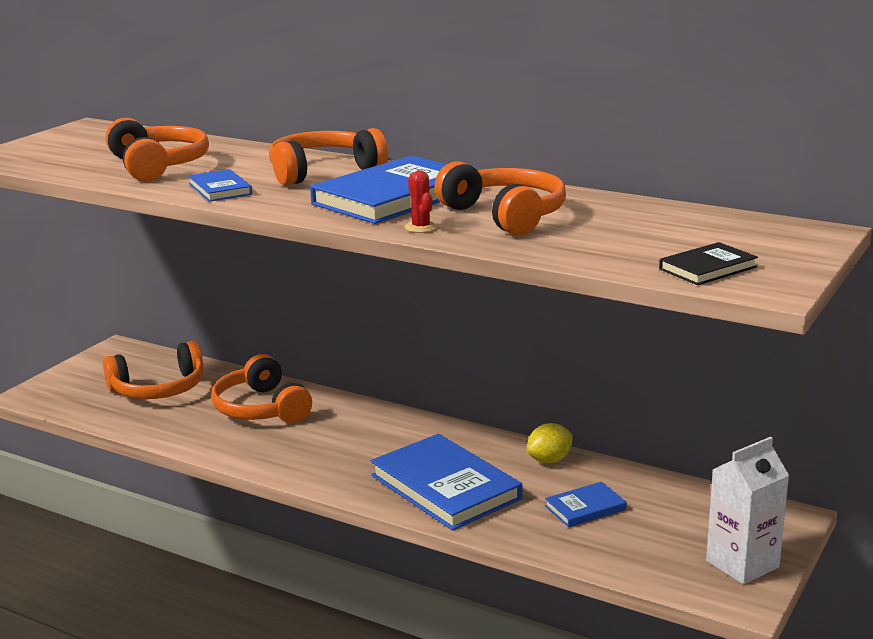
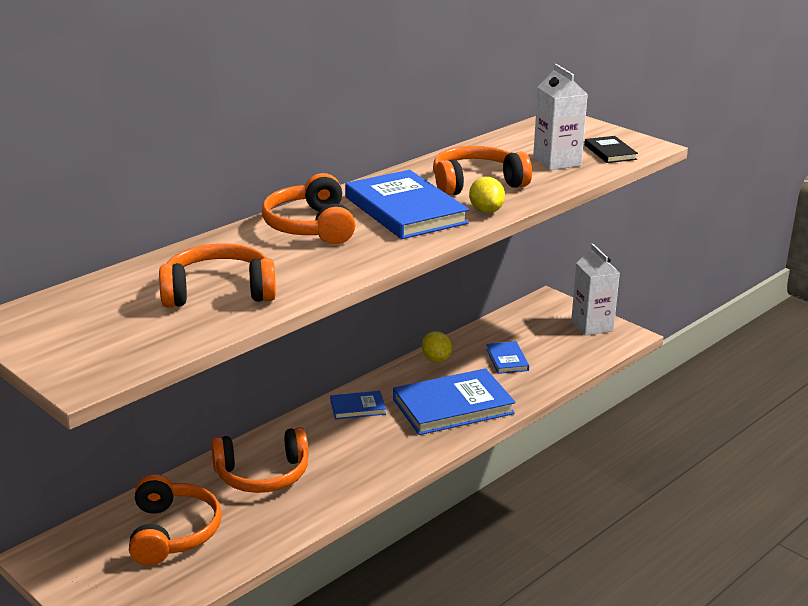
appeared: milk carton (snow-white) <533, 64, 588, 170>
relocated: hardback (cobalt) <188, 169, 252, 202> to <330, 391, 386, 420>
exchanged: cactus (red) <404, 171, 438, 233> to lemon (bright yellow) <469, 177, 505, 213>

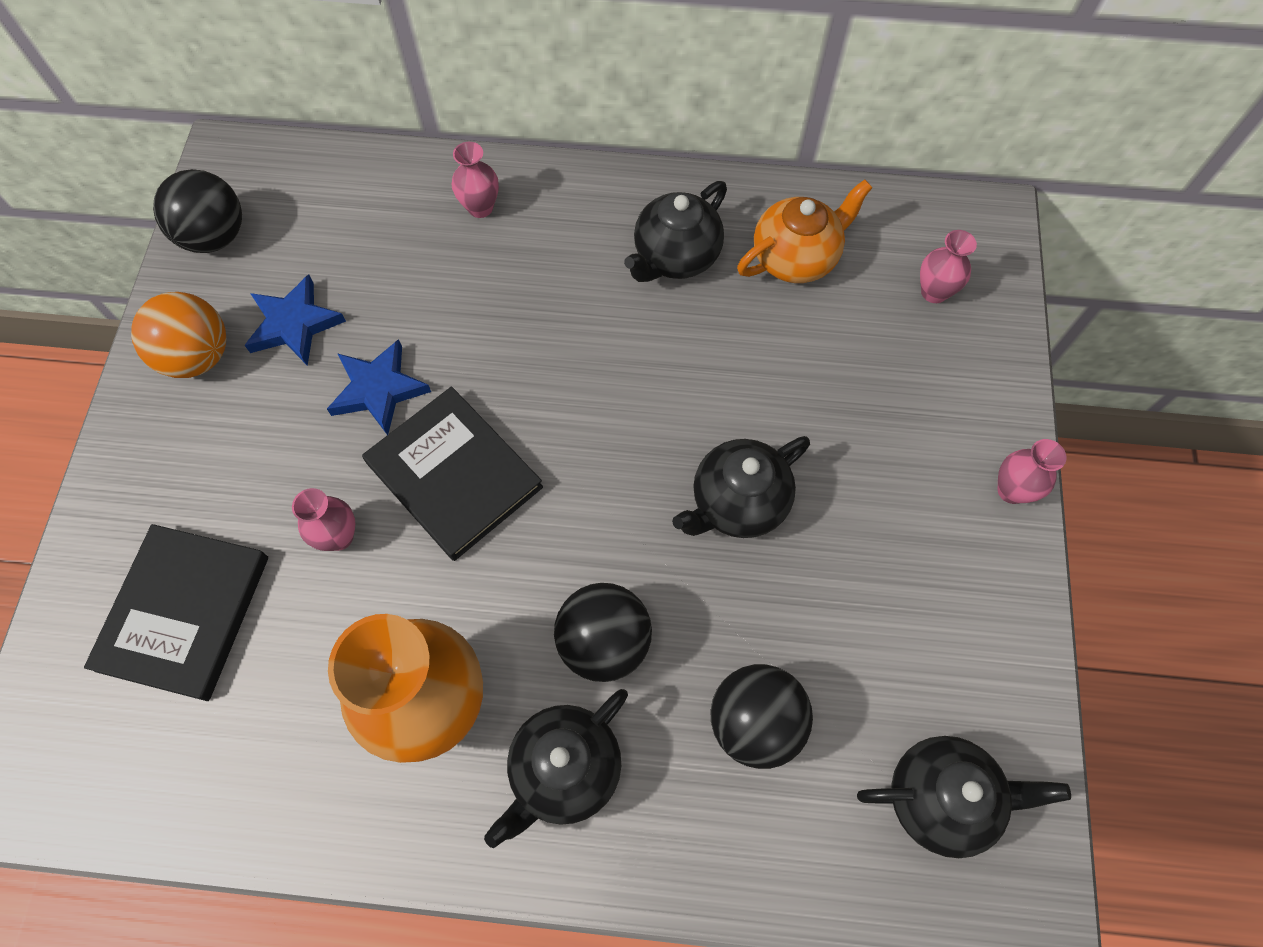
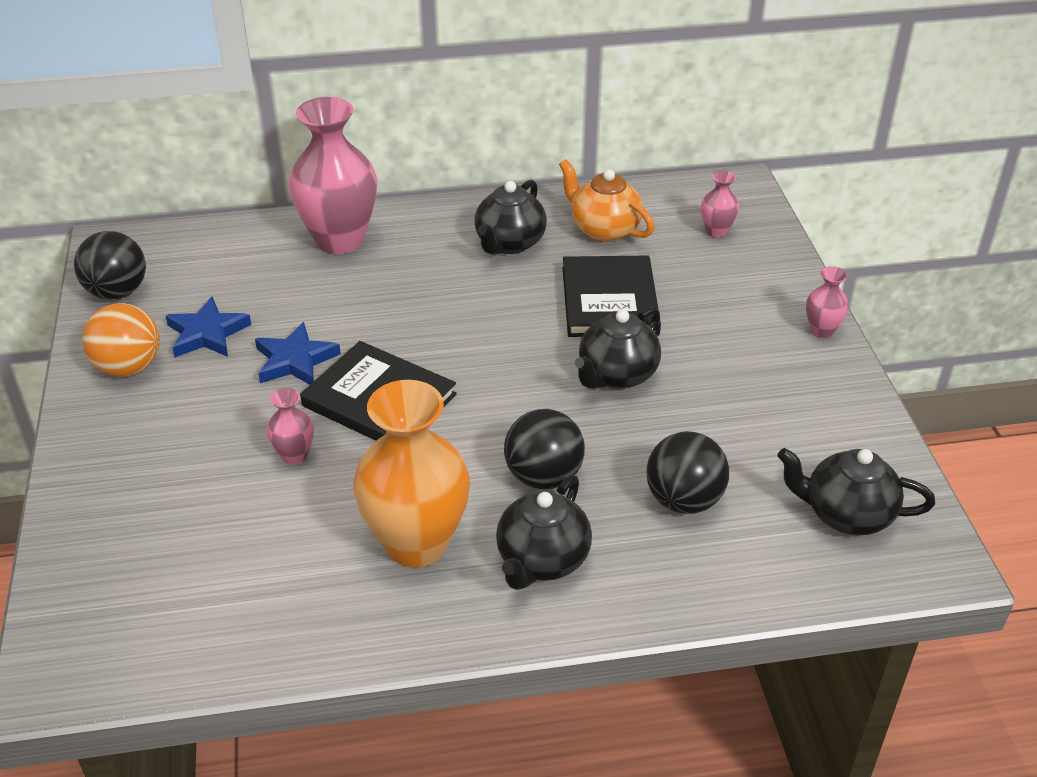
relocated: hardback (ebony) <84, 524, 268, 701> to <563, 256, 661, 337>
spun: china teapot (bright orange) <737, 180, 872, 283> = <559, 159, 654, 242> 90 degrees counterclockwise; china teapot (ebony) <857, 736, 1071, 858> = <777, 448, 935, 535> 150 degrees counterclockwise
size: flower vase (pink) <452, 142, 499, 218> = <289, 97, 378, 254> x2.25

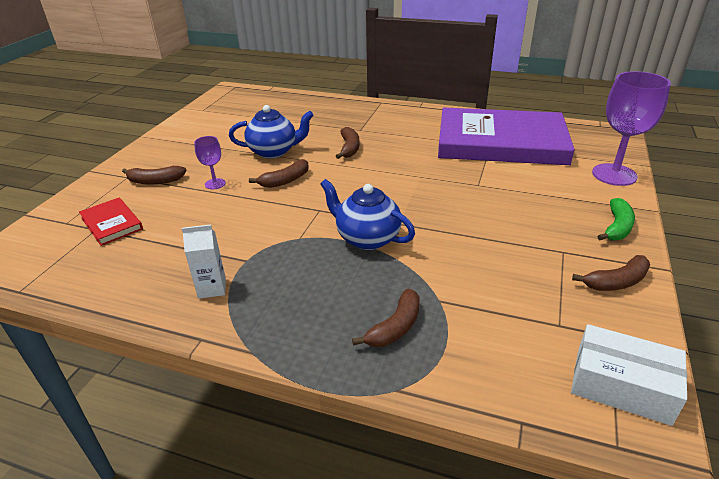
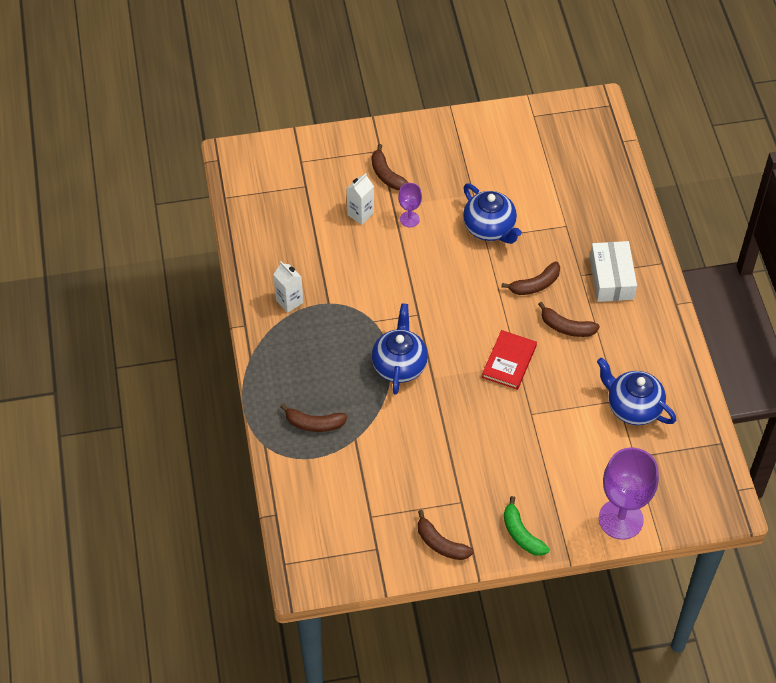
appeared: milk carton (snow-white) <346, 173, 374, 225>
relocated: hardback (red) <79, 197, 143, 246> to <482, 330, 537, 390>; toy banana (russet) <249, 159, 309, 188> to <538, 302, 600, 337>; package (snow-white) <571, 324, 687, 426> to <590, 241, 637, 302>
exchanged: hardback (purple) <438, 108, 574, 165> to china teapot (cobalt) <597, 358, 676, 425>
spun: toy banana (emerald) <597, 198, 635, 241> = <504, 496, 550, 556> 60 degrees clockwise

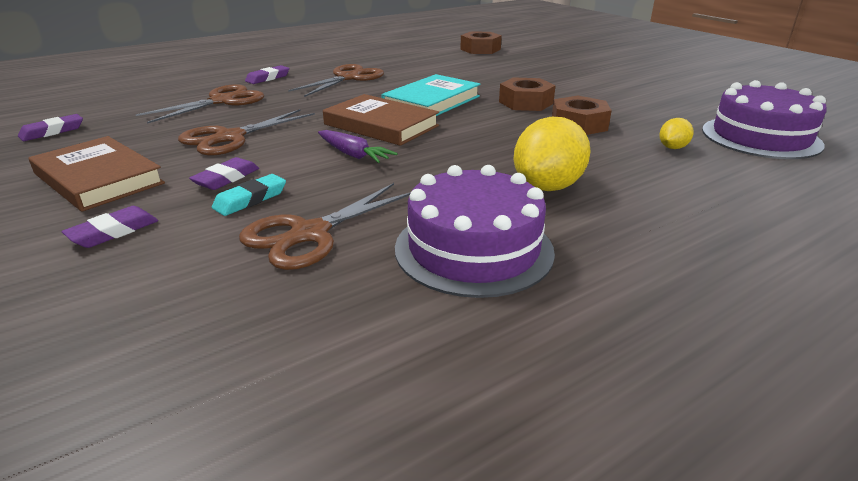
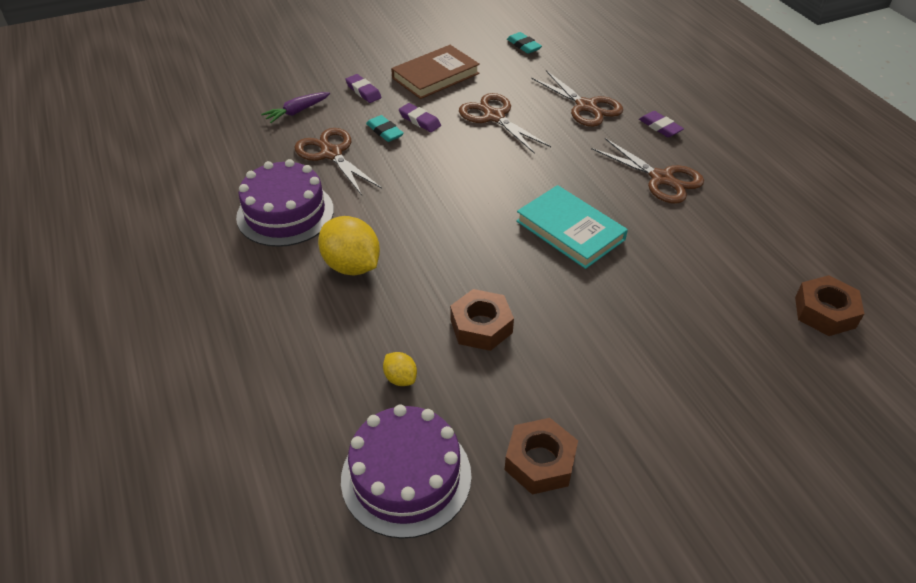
missing: hardback (russet) <323, 94, 439, 146>
relocated: carrot (purple) <318, 130, 397, 163> to <261, 92, 330, 123>; hexagon nut (russet) <499, 77, 556, 111> to <505, 418, 578, 495>
colour: eraser (purple) <18, 114, 83, 141> to eraser (teal) <507, 32, 542, 54>

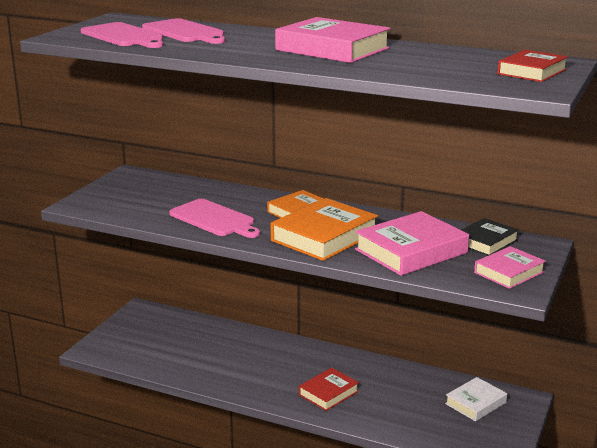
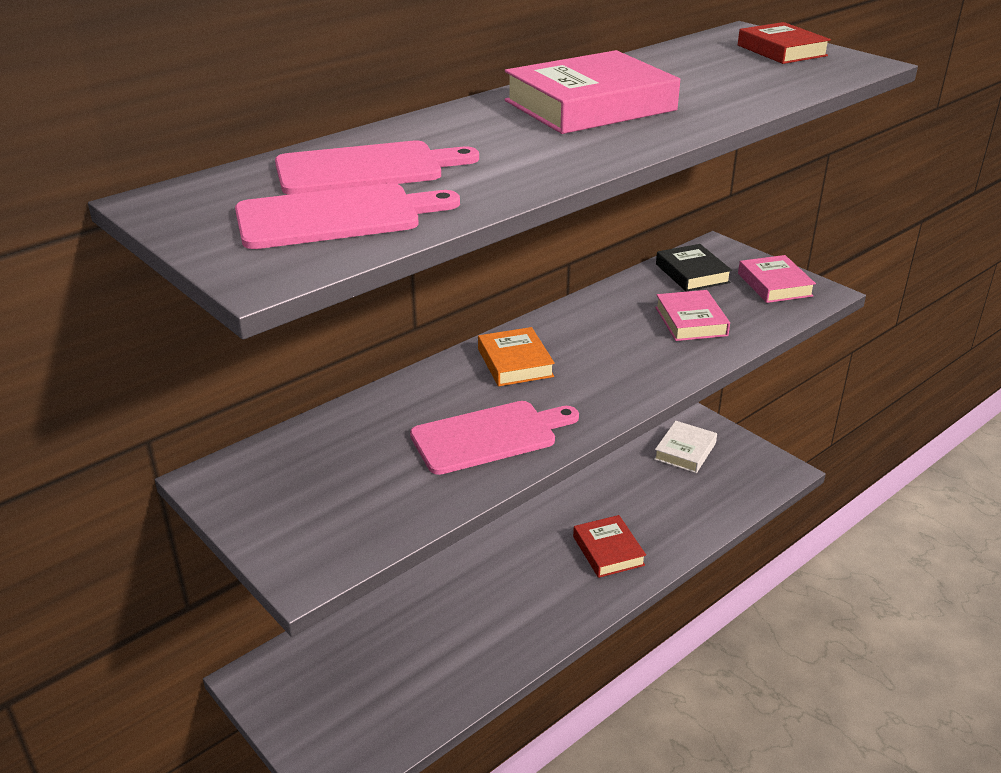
missing: hardback (bright orange) <271, 198, 378, 261>
spun: hardback (snow-white) <445, 377, 507, 421> = <654, 421, 717, 473> 45 degrees clockwise
size: hardback (pink) <355, 211, 469, 276> = <655, 290, 730, 341> x0.60

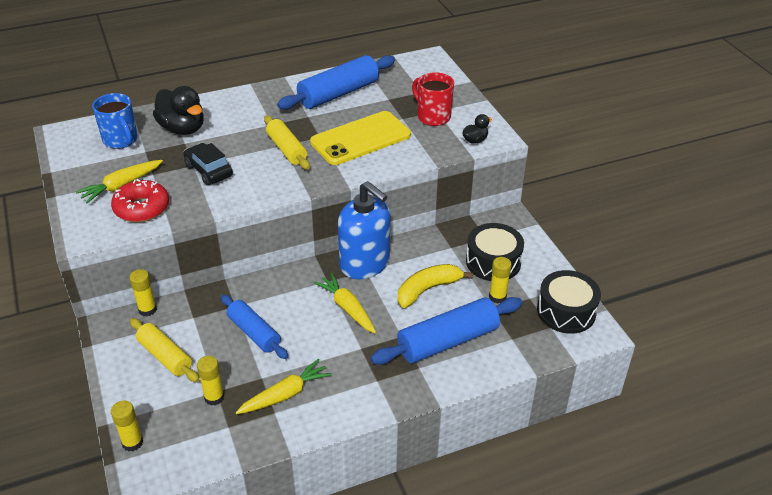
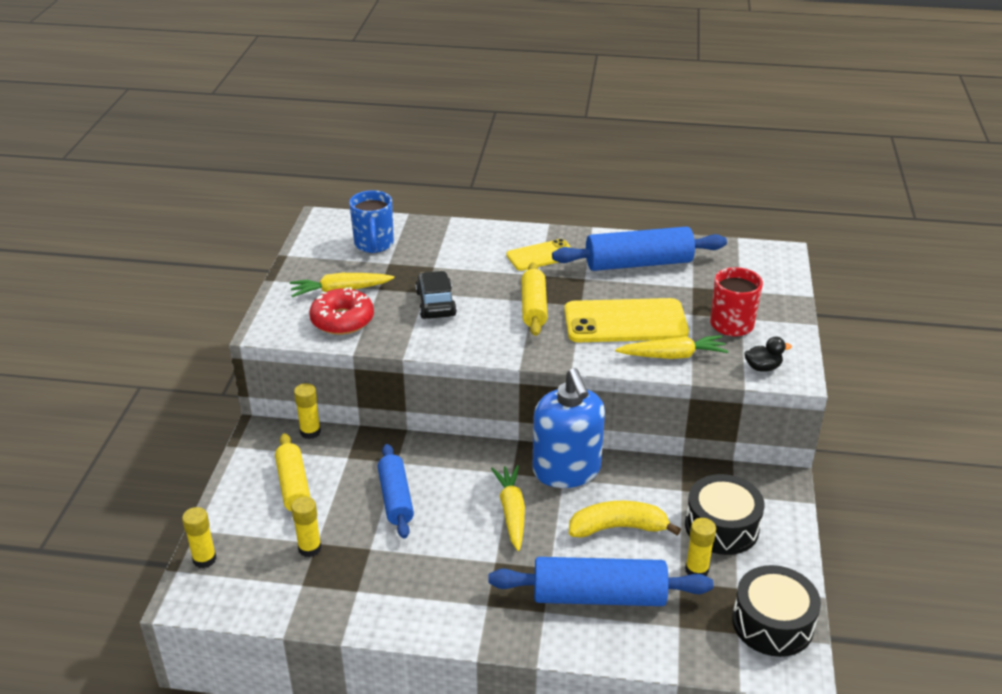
missing: duck (ebony) <153, 86, 204, 135>
appeared: phone (bright yellow) <506, 239, 571, 271>
relocated: carrot (bright yellow) <236, 359, 332, 414> to <615, 335, 728, 359>

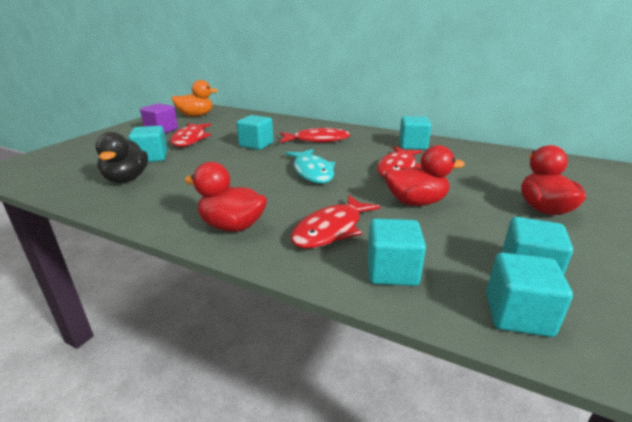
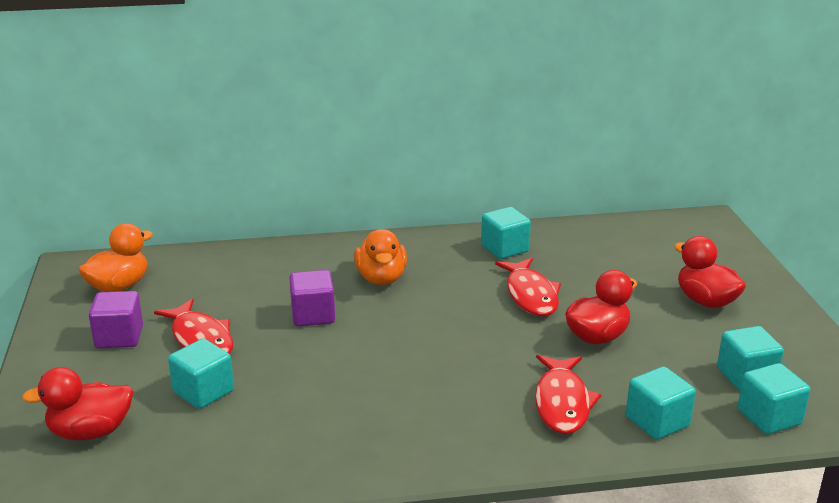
missing: duck (ebony) <95, 132, 148, 183>; fish (teal) <285, 149, 335, 183>
relocated: duck (red) <185, 162, 267, 232> to <22, 367, 133, 440>
exchanged: fish (red) <280, 128, 350, 143> to duck (bright orange) <354, 229, 407, 285>
colour: cube (teal) <237, 115, 273, 150> to cube (purple) <289, 270, 335, 326>

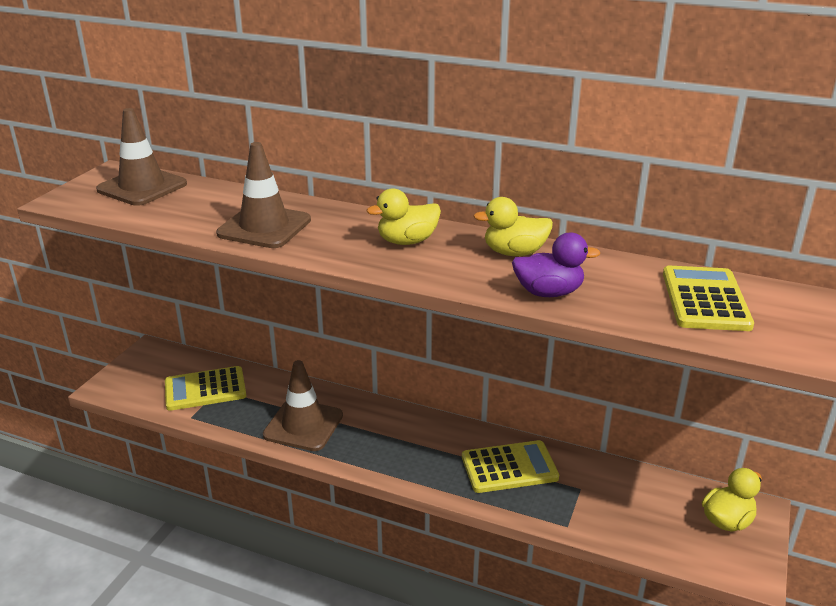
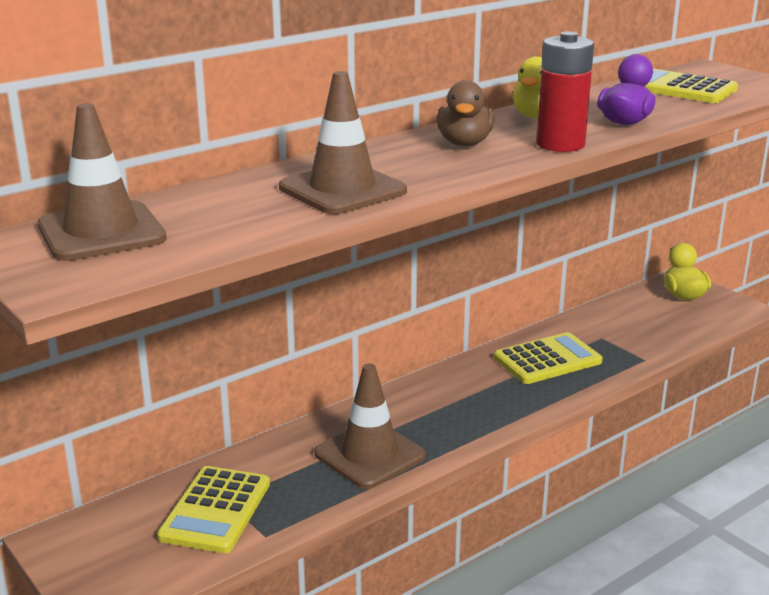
appeared: AA battery (red) <537, 32, 594, 152>
colour: duck (bright yellow) <367, 188, 441, 245> to duck (russet) <437, 80, 495, 146>
spun: pocket calculator (bright yellow) <462, 440, 559, 493> = <494, 332, 603, 384> 45 degrees clockwise

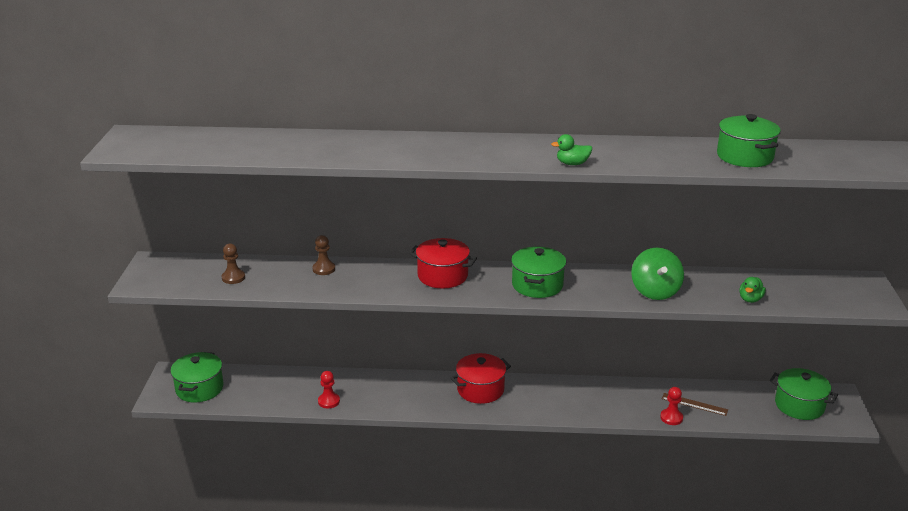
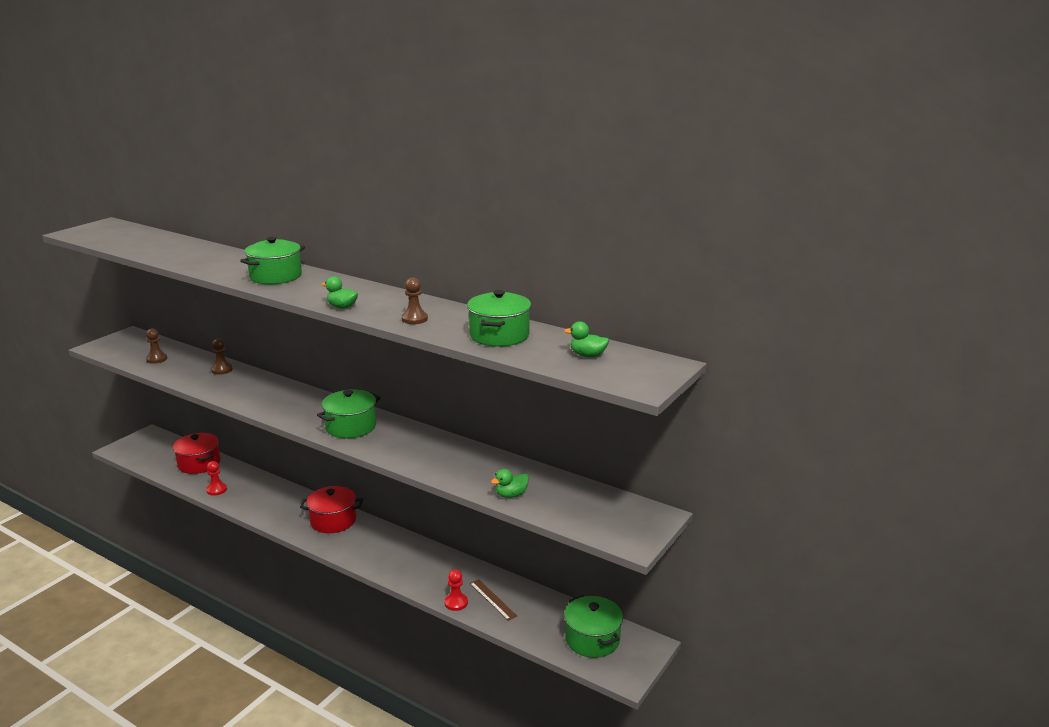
missing: toy top (emerald) <631, 247, 684, 300>
appeared: game pawn (russet) <402, 277, 428, 324>; duck (emerald) <564, 321, 609, 357>
relocated: pot (emerald) <170, 352, 223, 402> to <240, 237, 305, 284>; pot (red) <409, 238, 477, 288> to <173, 433, 220, 474>

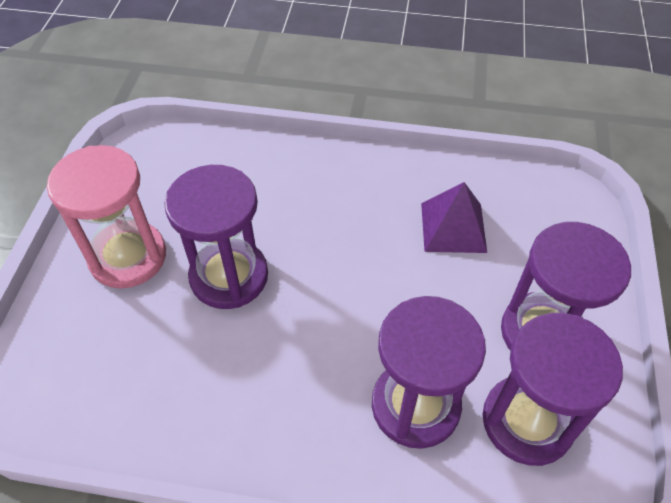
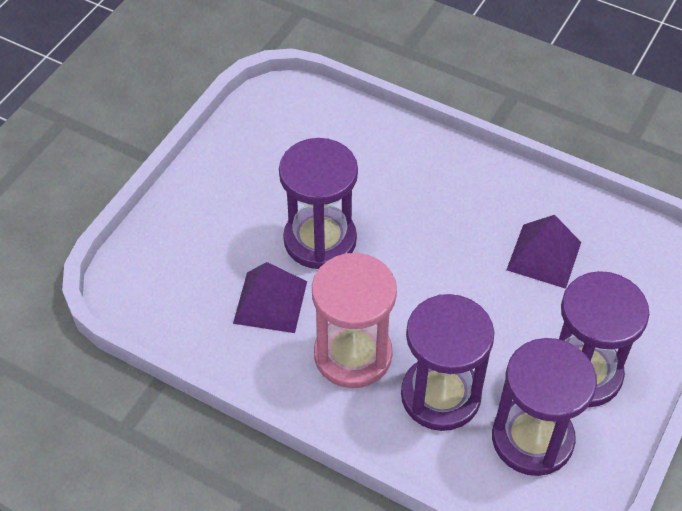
appeared: pyramid shape (purple) <233, 262, 307, 333>
relocated: sandglass (pink) <47, 145, 166, 289> to <312, 253, 397, 388>

